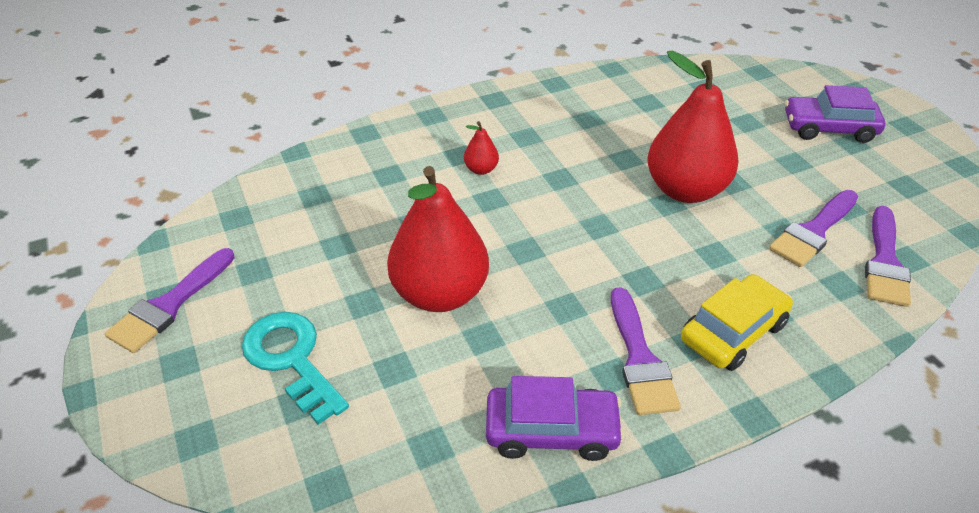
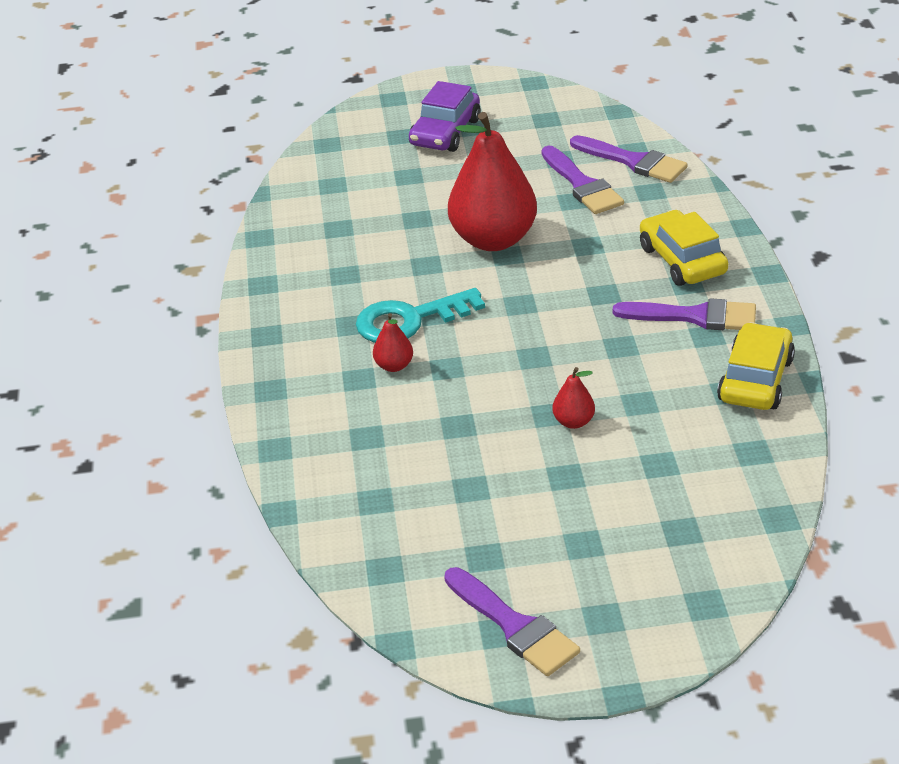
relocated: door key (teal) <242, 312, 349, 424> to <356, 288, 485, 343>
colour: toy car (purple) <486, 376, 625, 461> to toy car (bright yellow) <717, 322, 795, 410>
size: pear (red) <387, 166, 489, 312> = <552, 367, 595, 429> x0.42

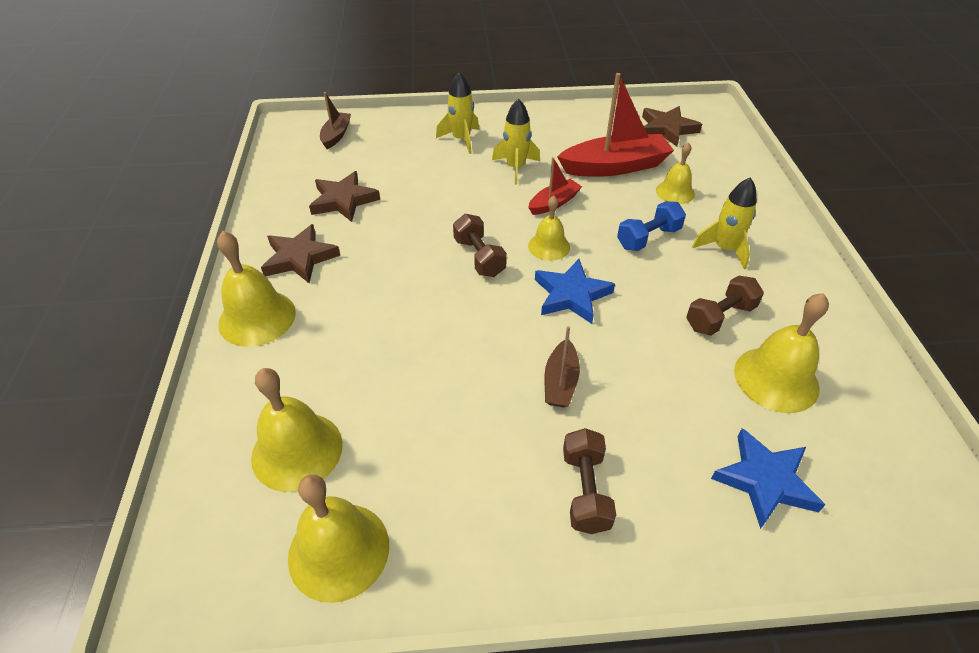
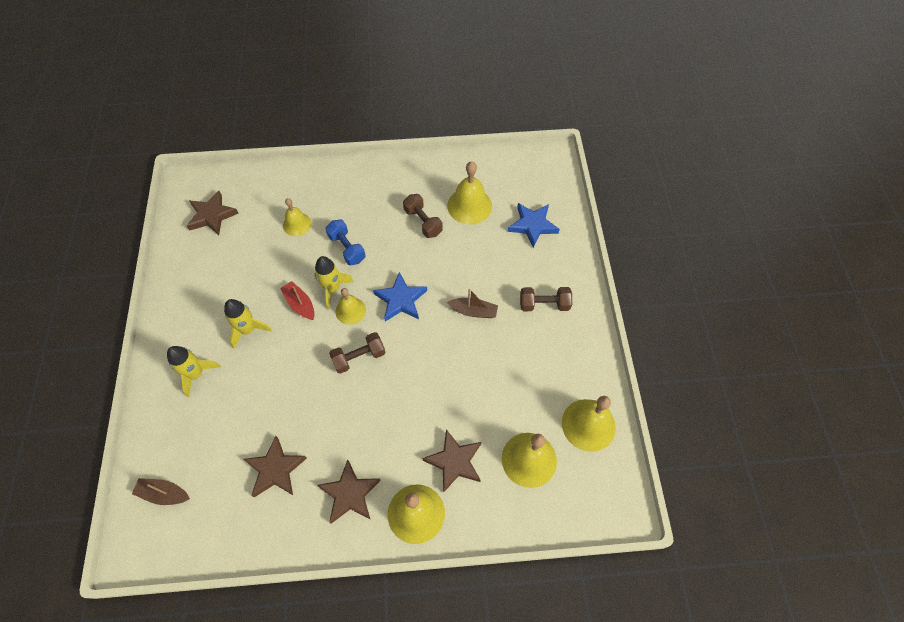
missing: boat (red) <557, 73, 674, 177>
appeared: star (russet) <422, 429, 481, 493>
relocated: toy rocket (bright yellow) <692, 177, 757, 269> to <314, 256, 354, 310>

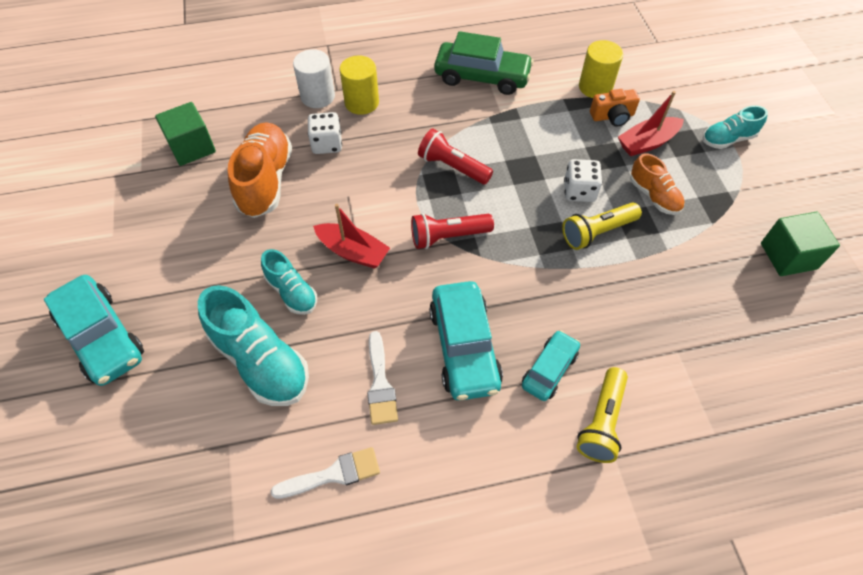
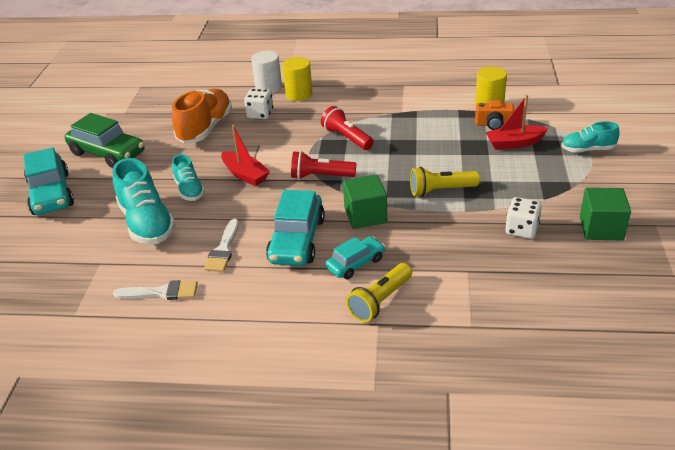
missing: lace-up shoe (bright orange) <630, 153, 685, 215>
relocated: cube (emerald) <155, 102, 216, 166> to <343, 175, 387, 229>; toy car (emerald) <434, 31, 534, 95> to <65, 113, 144, 168>; die (snow-white) <564, 159, 602, 202> to <505, 197, 542, 239>

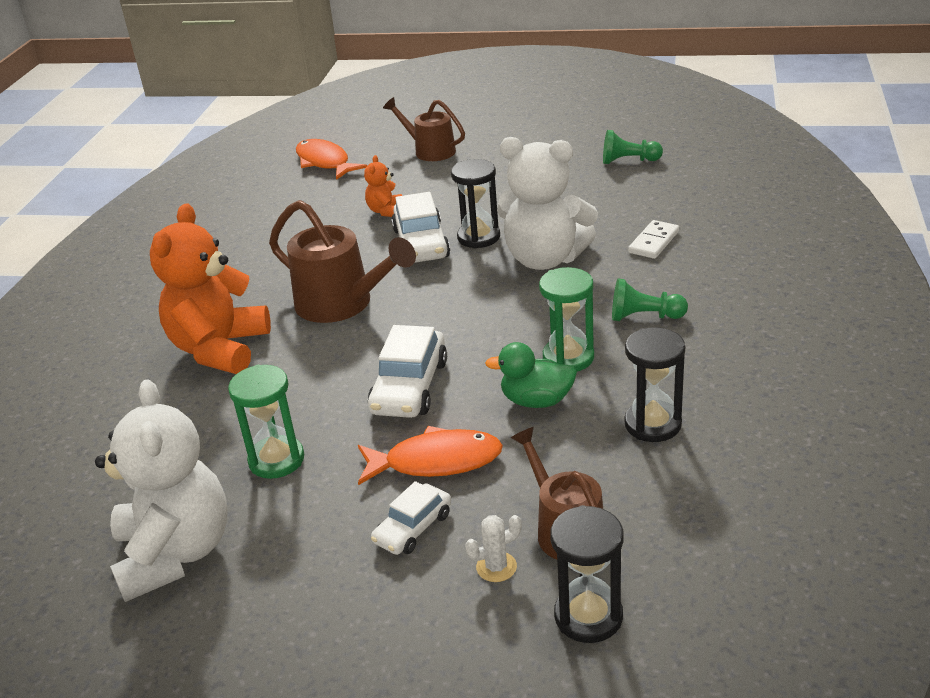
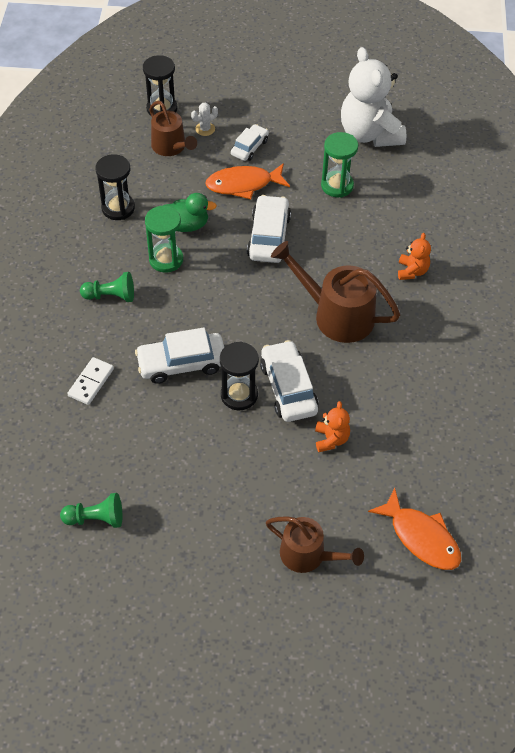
exchanged: teddy bear (snow-white) <497, 137, 598, 270> to toy car (snow-white) <135, 327, 224, 384>
size: teddy bear (bright orange) <150, 203, 271, 374> = <398, 233, 431, 280> x0.45

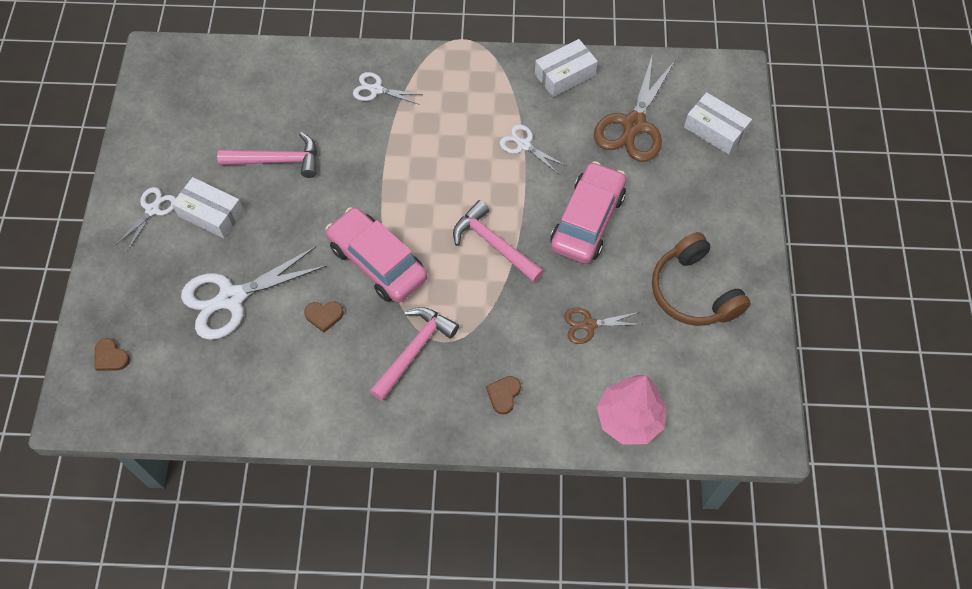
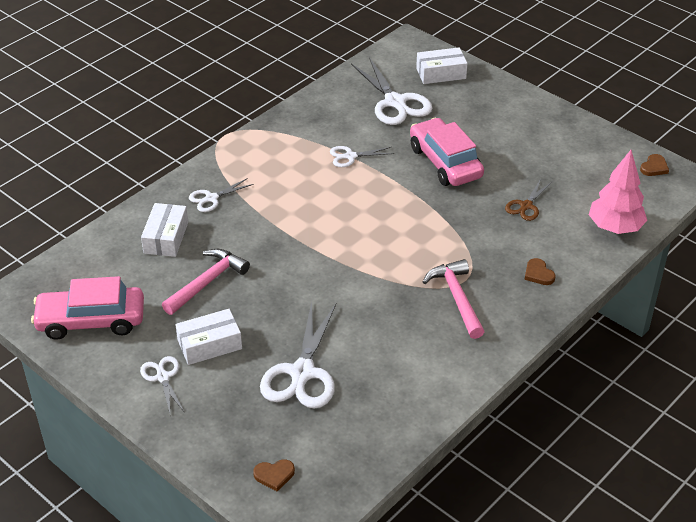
missing: claw hammer (pink) <453, 200, 544, 283>; headset (russet) <652, 232, 751, 326>
relocated: heart (russet) <304, 301, 344, 333> to <640, 154, 669, 176>; toy car (pink) <325, 207, 428, 303> to <31, 276, 144, 340>; package (snow-white) <535, 39, 598, 97> to <141, 203, 188, 257>
colour: pair of scissors (russet) <594, 54, 675, 162> to pair of scissors (snow-white) <351, 57, 432, 125>

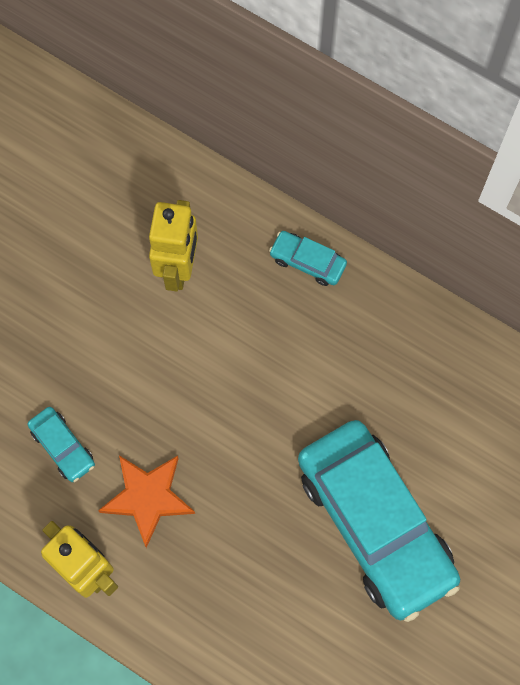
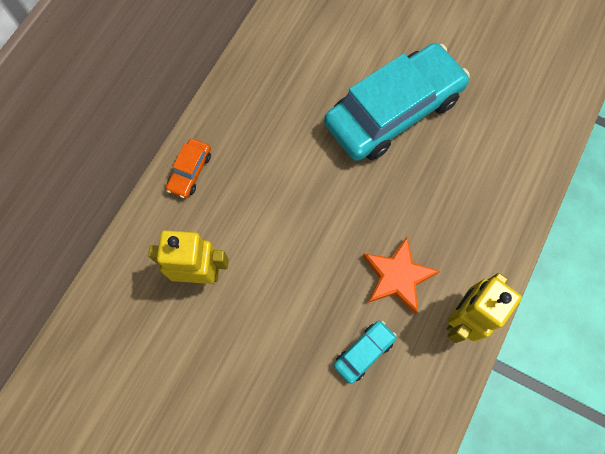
colour: toy car (teal) <269, 231, 347, 286> to toy car (bright orange) <166, 139, 211, 198>

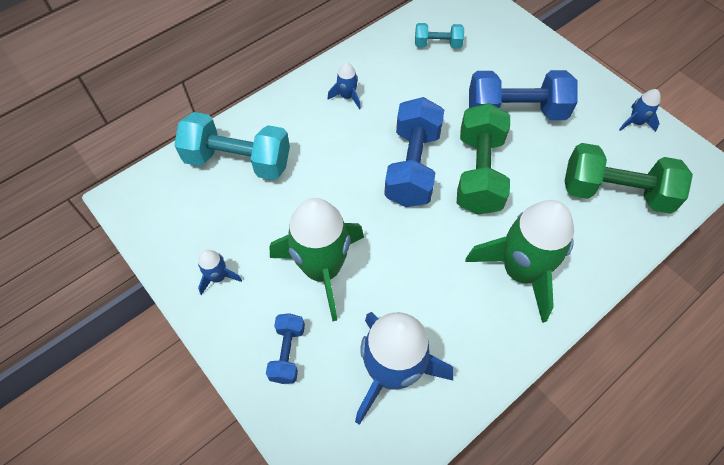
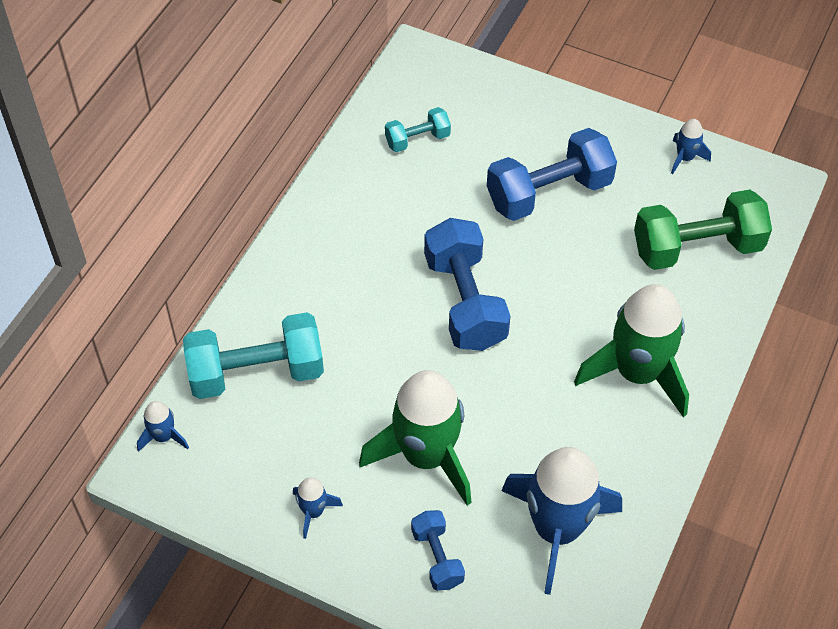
missing: free weight (emerald) <457, 103, 510, 215>
relocated: toy rocket (cobalt) <327, 62, 361, 110> to <137, 401, 189, 452>

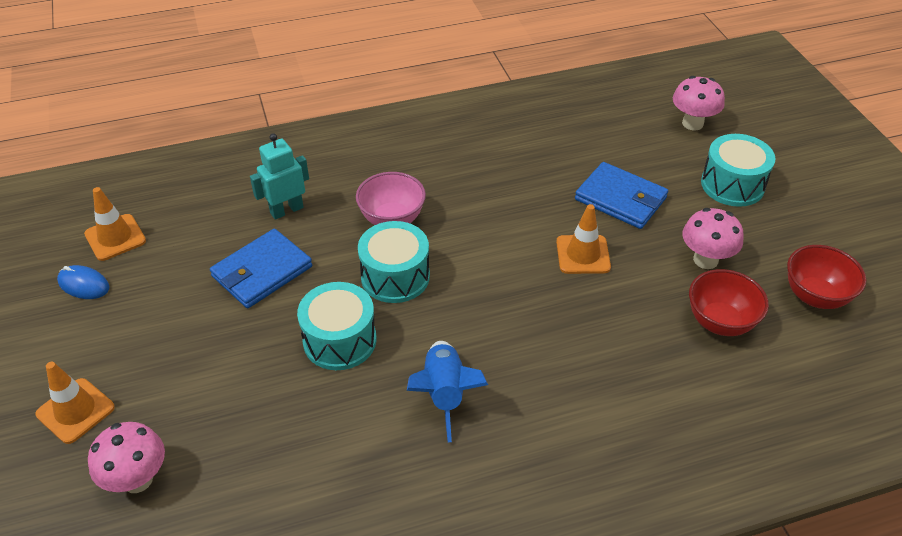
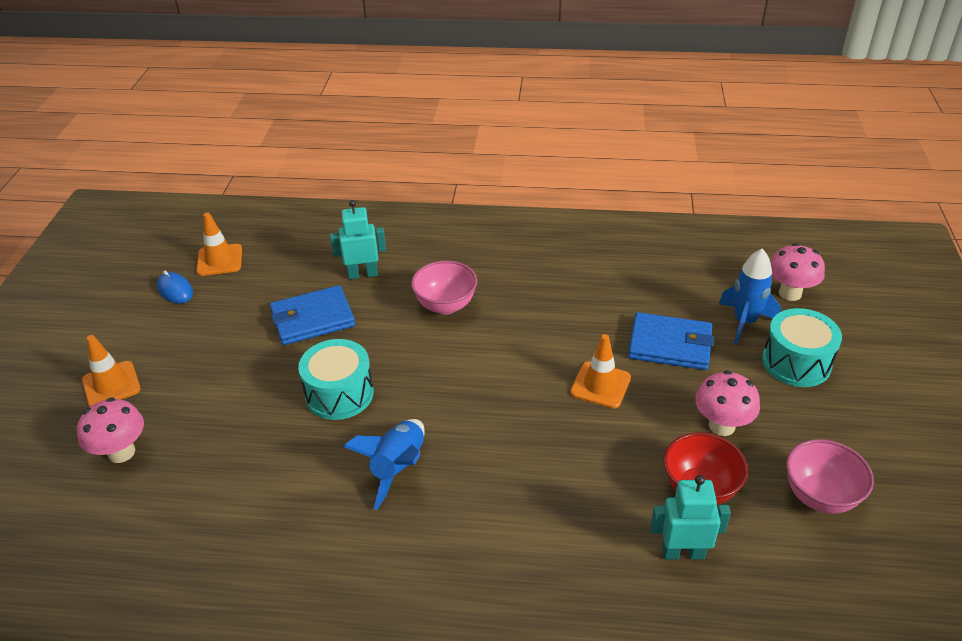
missing: snare drum (teal) <358, 221, 430, 303>
appeared: robot figure (teal) <651, 475, 731, 560>; toy rocket (cobalt) <719, 249, 781, 345>
colour: serving bowl (red) <787, 245, 866, 309> to serving bowl (pink) <786, 439, 874, 514>
spun: billfold (cobalt) <575, 162, 668, 229> = <628, 312, 714, 370> 45 degrees counterclockwise

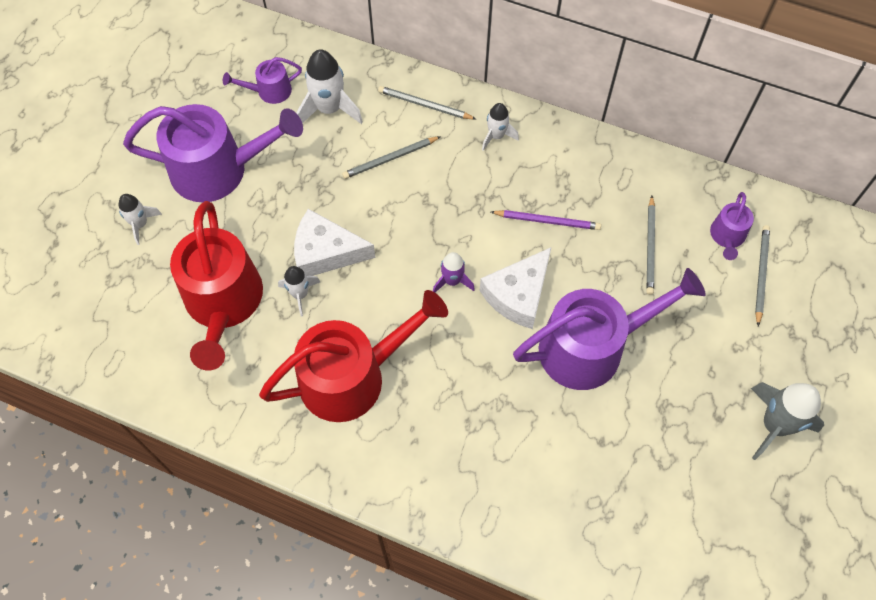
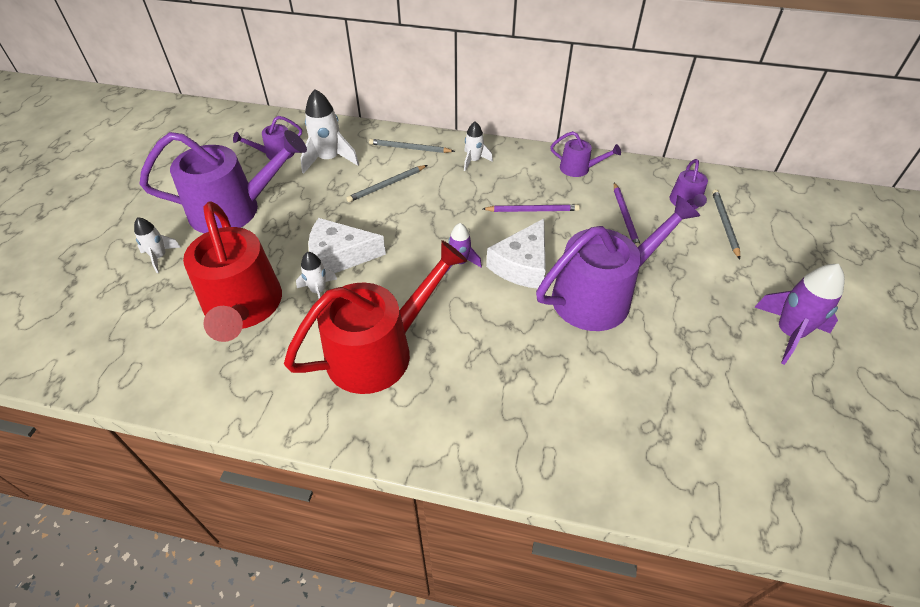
appeared: watering pot (purple) <550, 131, 621, 177>
colour: lead pencil (ash-grey) <646, 196, 655, 295> to lead pencil (purple) <614, 182, 641, 248>; toy rocket (ash-grey) <751, 382, 824, 460> to toy rocket (purple) <754, 264, 845, 365>

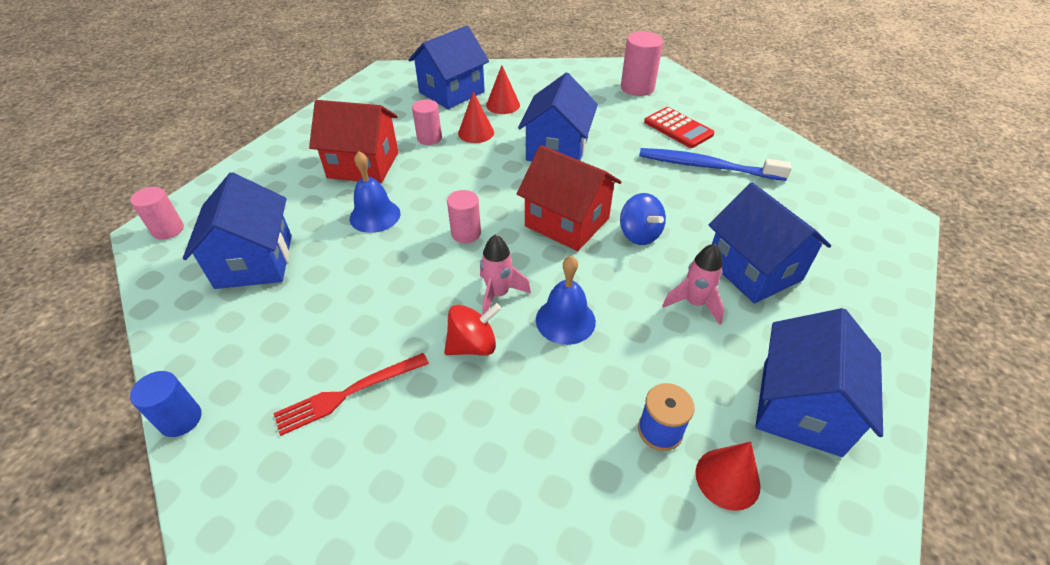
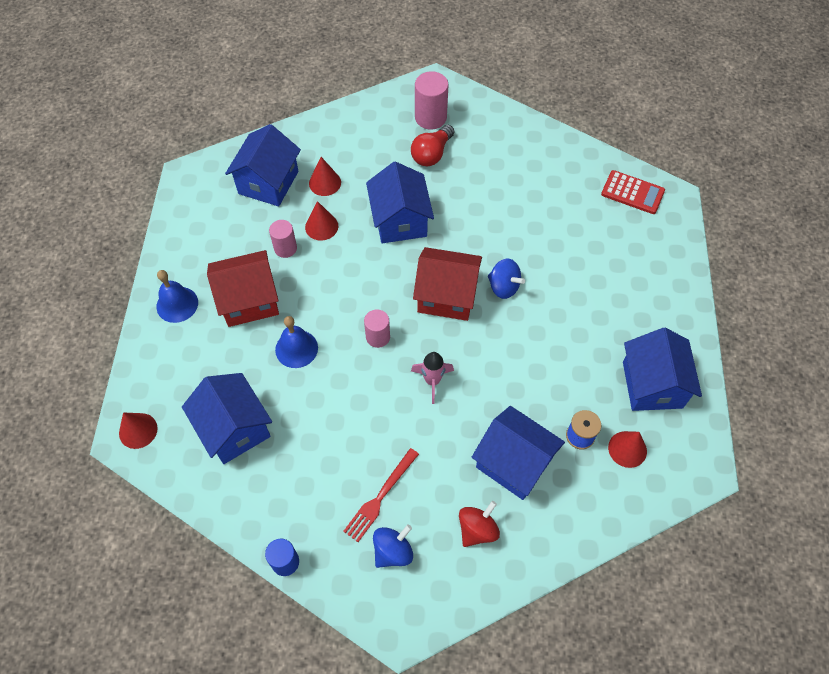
missing: toothbrush (cobalt) <639, 148, 792, 181>; toy rocket (pink) <662, 244, 724, 325>
appeared: toy top (cobalt) <373, 524, 413, 568>; bulb (red) <411, 125, 454, 166>
relocated: toy top (red) <444, 303, 501, 355> to <459, 501, 500, 547>; hand bell (cobalt) <536, 256, 596, 345> to <156, 270, 198, 323>; pocket calculator (red) <644, 107, 714, 148> to <601, 170, 665, 214>; cottage (cobalt) <709, 182, 831, 304> to <472, 406, 565, 500>
exchanged: cylinder shape (pink) <130, 187, 184, 240> to solid cone (red) <119, 412, 157, 449>

